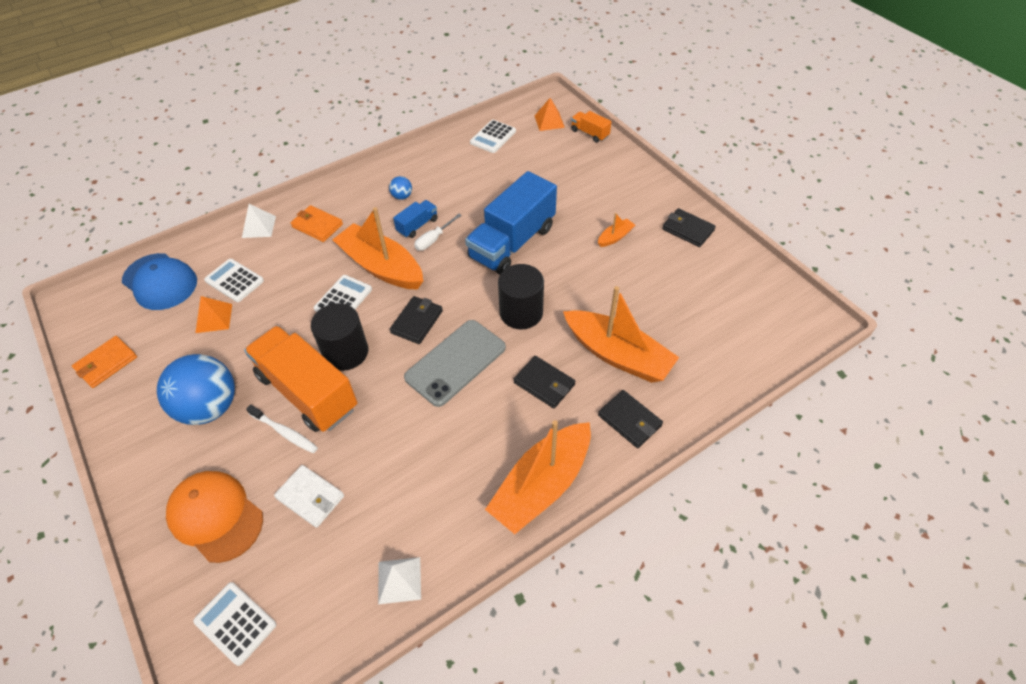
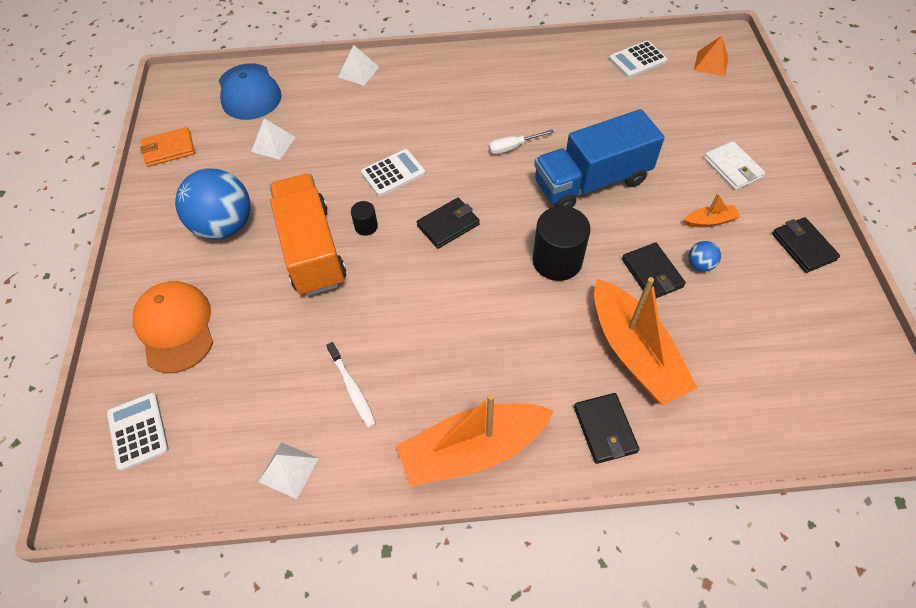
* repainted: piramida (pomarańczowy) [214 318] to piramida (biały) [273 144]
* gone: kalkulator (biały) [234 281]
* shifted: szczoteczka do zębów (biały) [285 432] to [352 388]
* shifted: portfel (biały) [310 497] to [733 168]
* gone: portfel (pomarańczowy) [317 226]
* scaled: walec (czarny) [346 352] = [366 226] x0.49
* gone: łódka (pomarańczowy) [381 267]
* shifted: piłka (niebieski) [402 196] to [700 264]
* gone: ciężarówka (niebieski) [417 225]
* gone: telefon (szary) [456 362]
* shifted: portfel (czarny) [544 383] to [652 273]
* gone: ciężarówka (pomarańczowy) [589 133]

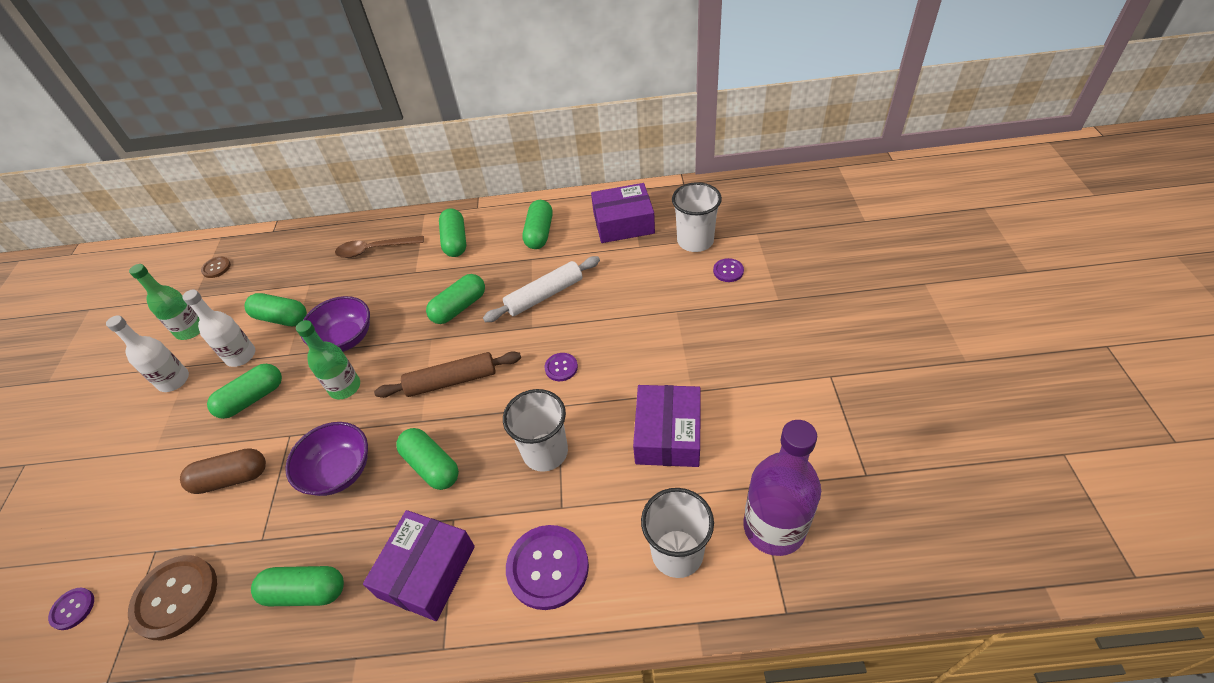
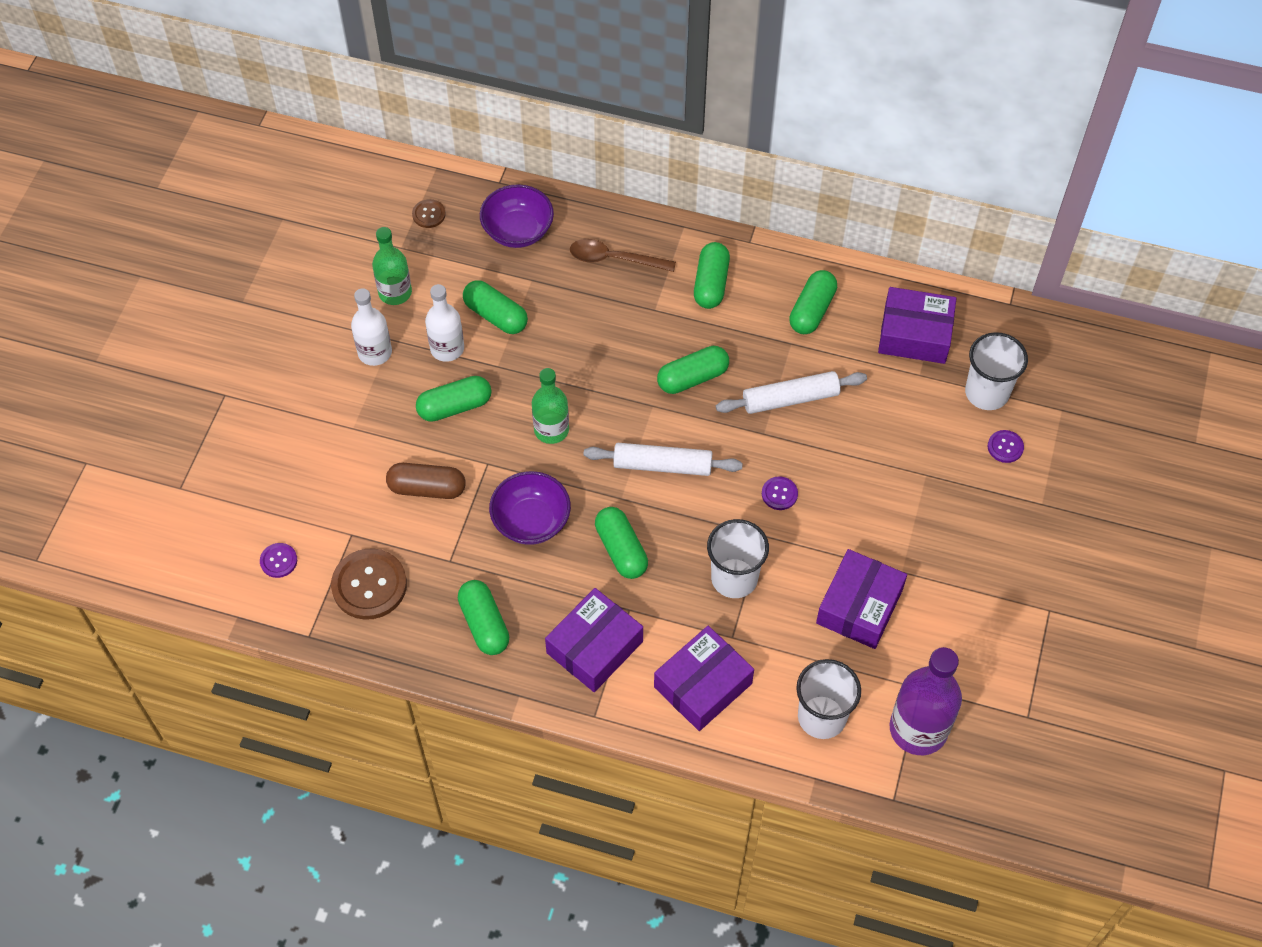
* rotated: kapsułka (zielony) [305 592] = [484 624] 45 degrees clockwise
* shifted: miska (fioletowy) [345 338] to [518 231]
* repainted: wałek do ciasta (brązowy) [451 381] to wałek do ciasta (biały) [662 465]
* swapped: guzik (fioletowy) [548 567] to pudełko (fioletowy) [702 685]

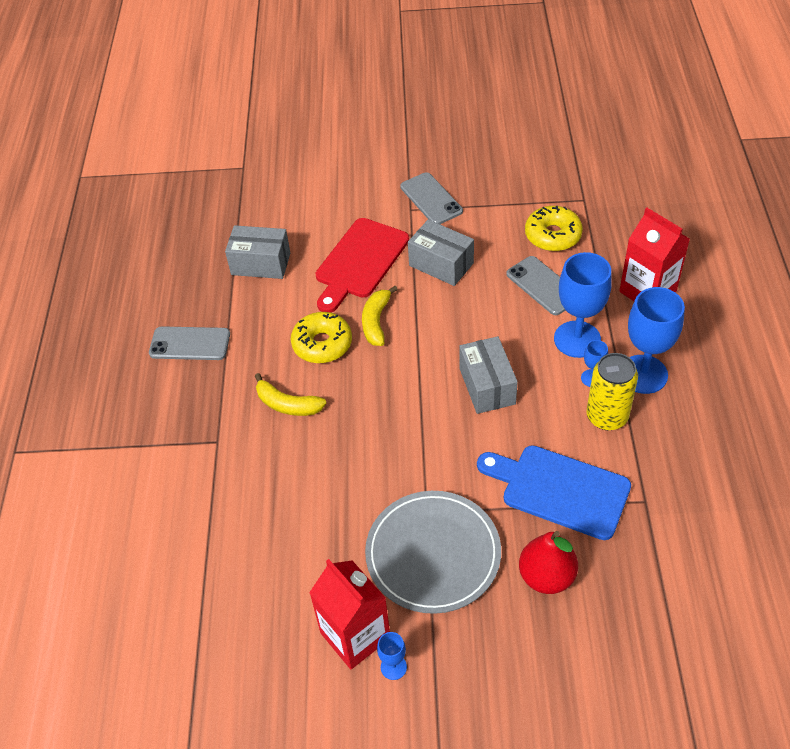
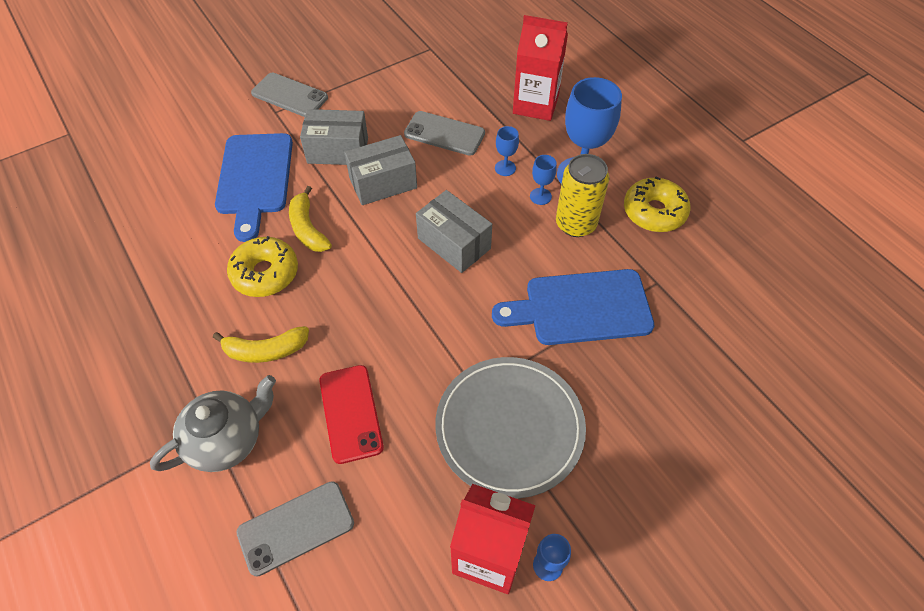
* shifted: telefon (szary) [190 344] to [296 527]
* shifted: pudełko (szary) [261 264] to [383 183]
* repainted: deska do krojenia (czerwony) [359 262] to deska do krojenia (niebieski) [254 179]
* gone: gruszka (czerwony) [546 576]
* shifted: donut (żółty) [552 235] to [654 212]
* scaled: kielich (niebieski) [577 339] = [505 168] x0.46
* new: imbryk (szary) [227 439]
* new: telefon (czerwony) [351 413]

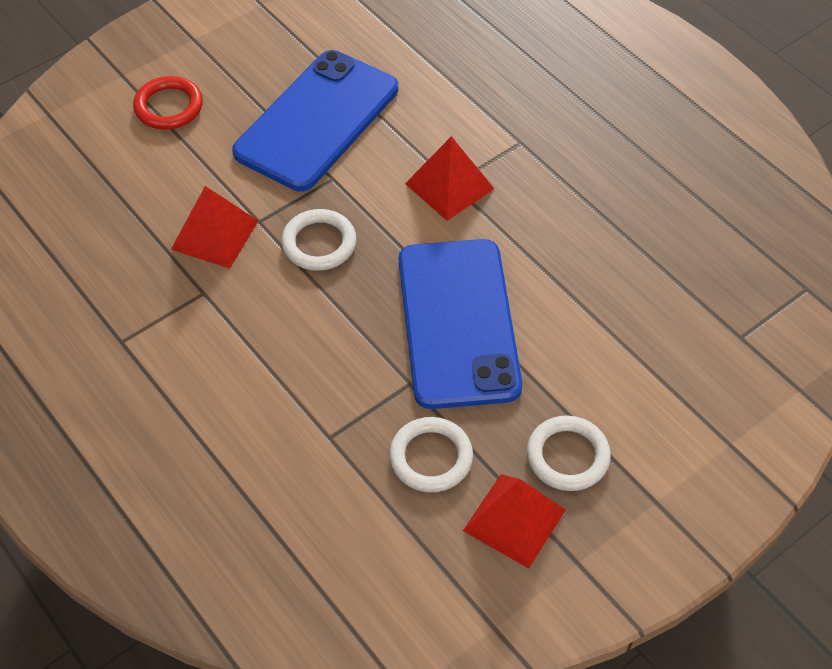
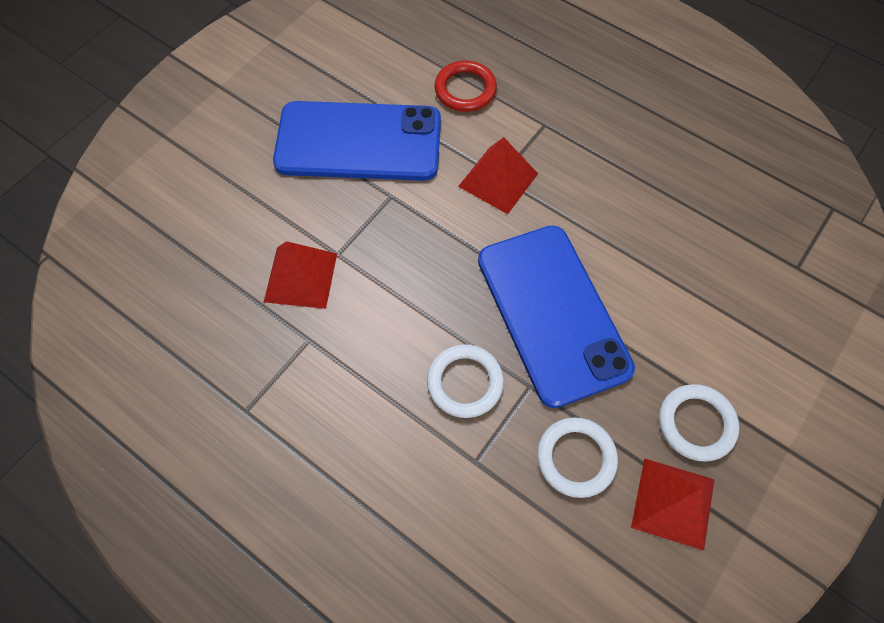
* shifted: pierścień (czerwony) [169 107] to [465 89]
* rotated: telefon (niebieski) [317 120] = [359 142] 75 degrees clockwise
* shifted: pierścień (biały) [319 243] to [465 382]

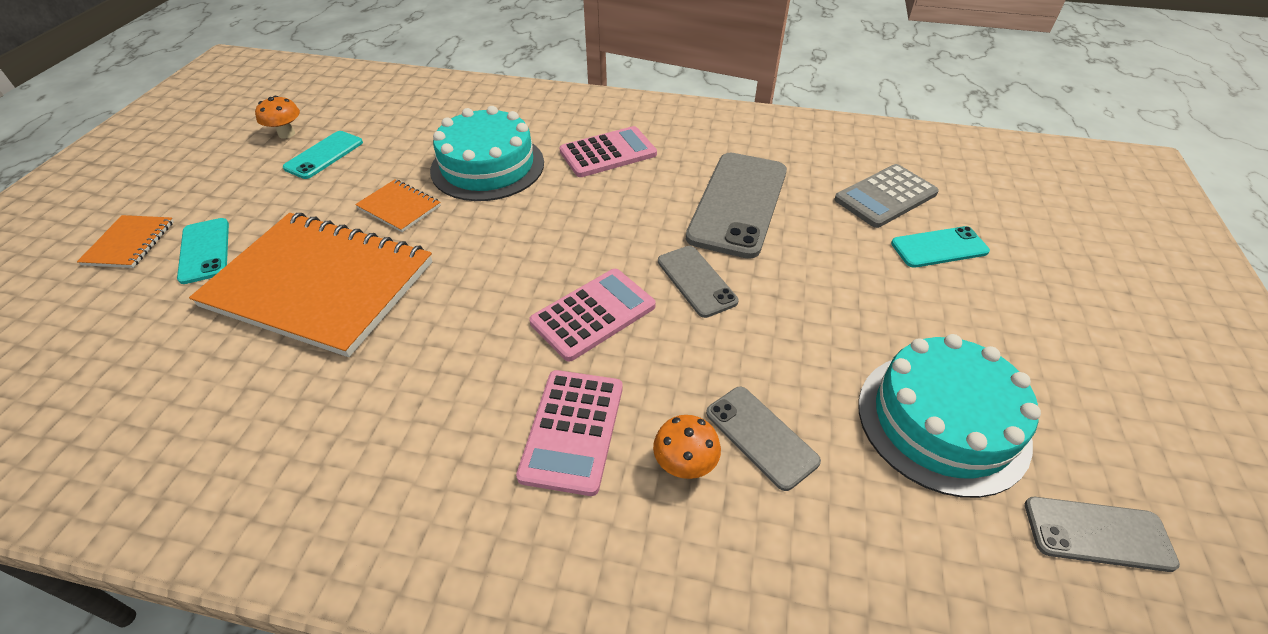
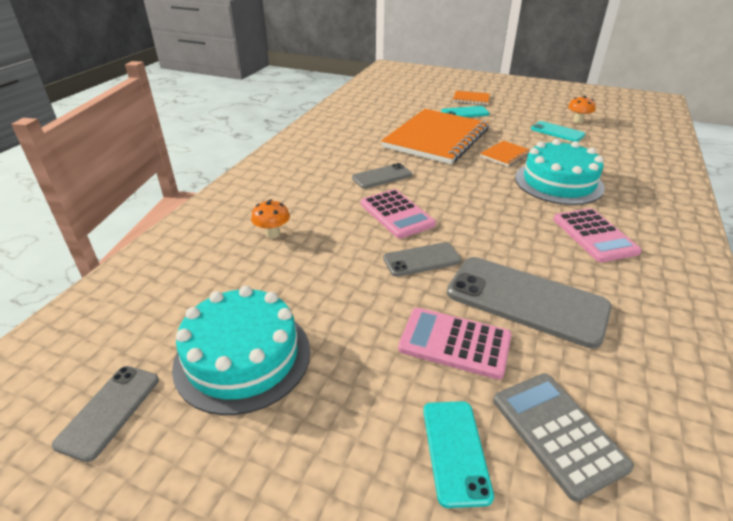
* shifted: kalkulator (różowy) [573 430] to [454 343]
* shifted: telefon (szary) [761 436] to [382 176]

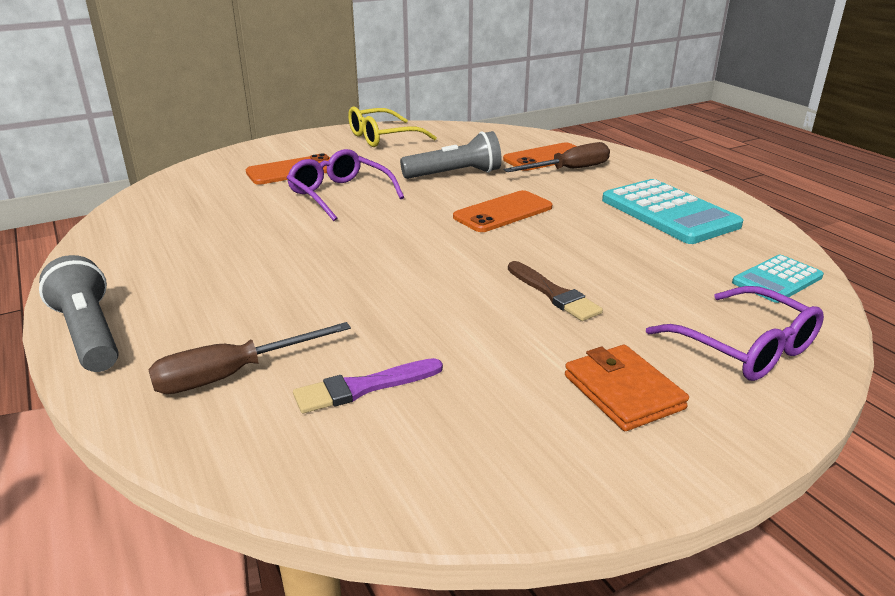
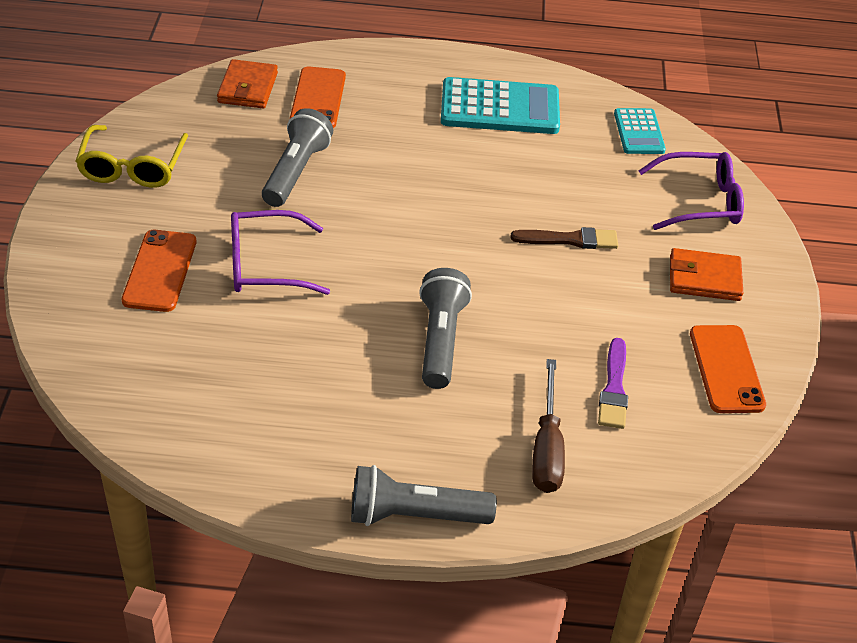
* shifted: telefon (pomarańczowy) [503 212] to [726 369]
* gone: śrubokręt (brązowy) [569 170]
* new: portfel (pomarańczowy) [248 88]
* new: latarka (szary) [440 340]

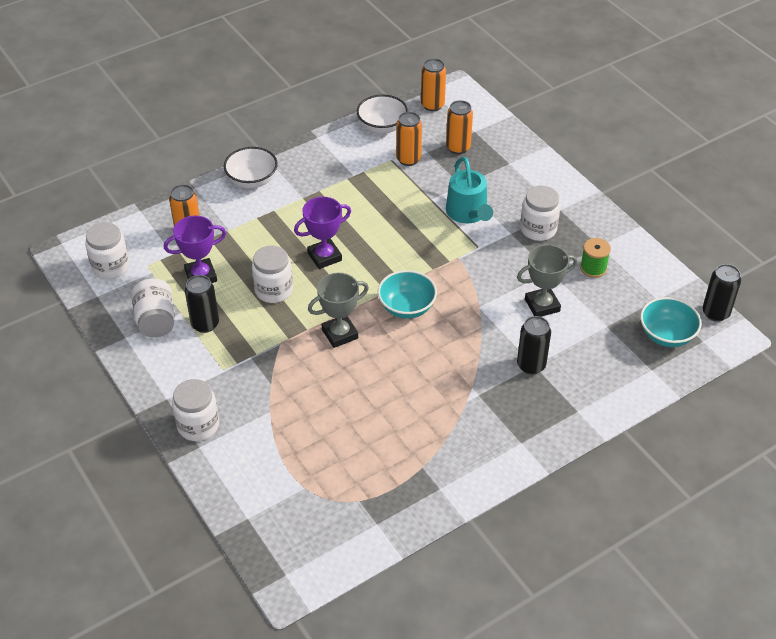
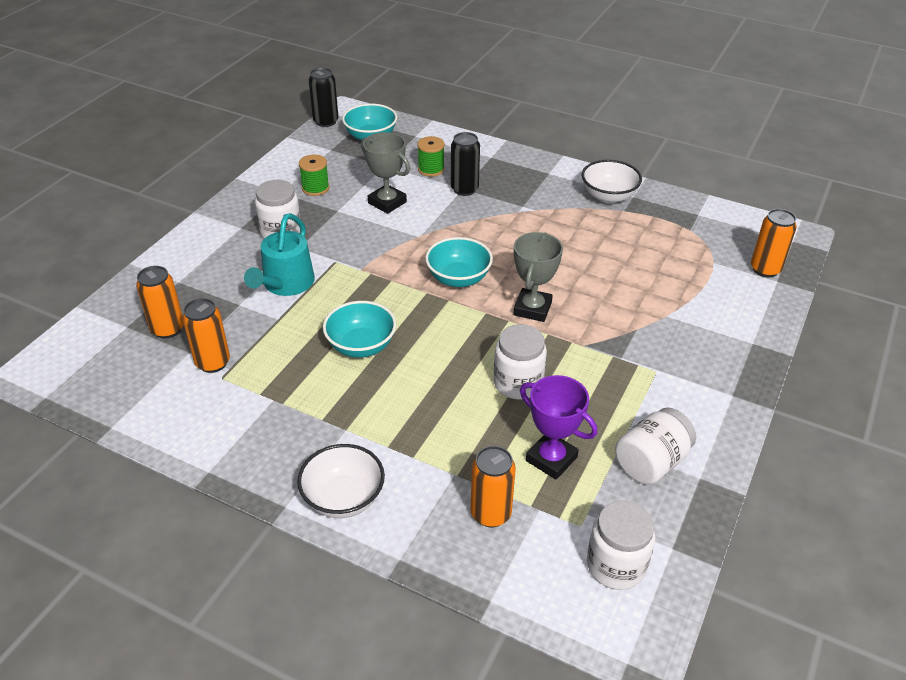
* gone: słoik (biały) [198 425]
* gone: puszka (czarny) [205 324]
* gone: puchar (fioletowy) [324 256]
* rotated: puchar (szary) [340 334] = [532 309] 75 degrees clockwise
* shifted: miska (biały) [382 127] to [608 196]
* shifted: puszka (pomarańczowy) [432 105] to [765 269]
* rotated: konewka (turkusowy) [468 213] = [286 284] 150 degrees clockwise
* new: miska (turkusowy) [361 346]
* new: szpulka (zielony) [431 169]

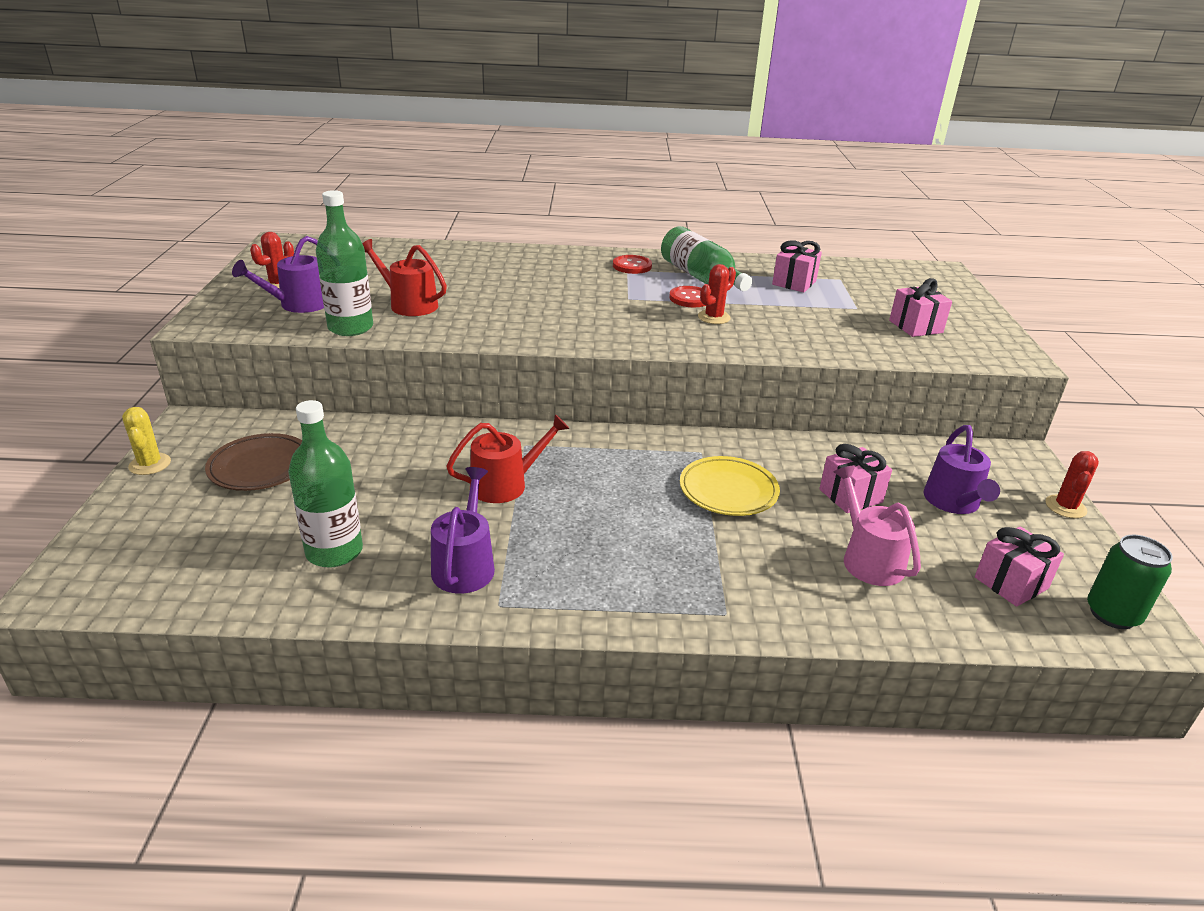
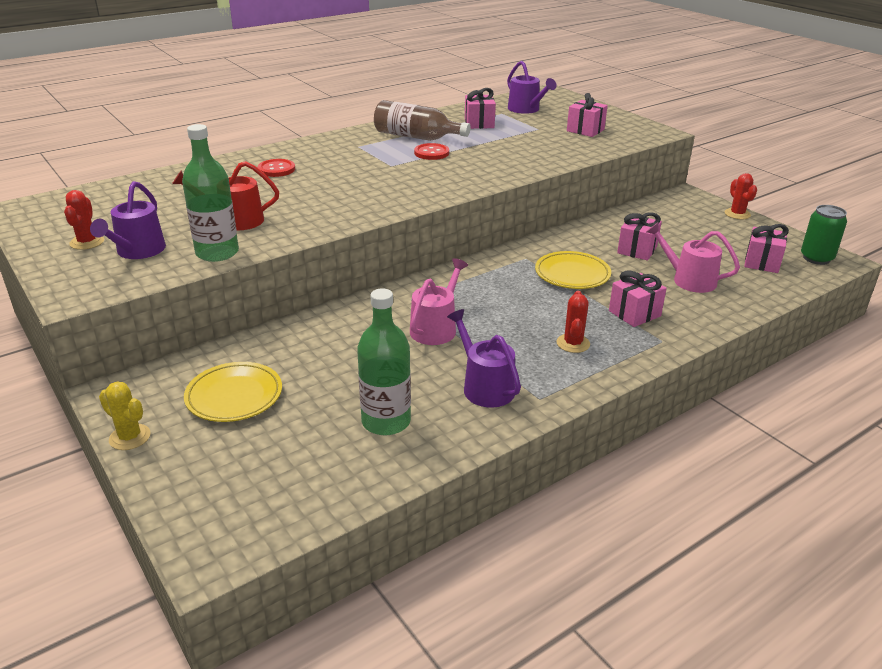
* repainted: talerz (brązowy) [260 467] to talerz (żółty) [234 396]
* repainted: konewka (czerwony) [505 484] to konewka (różowy) [436 328]
* shifted: guzik (czerwony) [632 266] to [276 169]
* repainted: butelka (zielony) [701 278] to butelka (brązowy) [416 137]
* shifted: kaktus (czerwony) [714 317] to [573 343]
* shifted: konewka (fioletowy) [953 502] to [526 109]
* new: prezent (różowy) [634 313]

